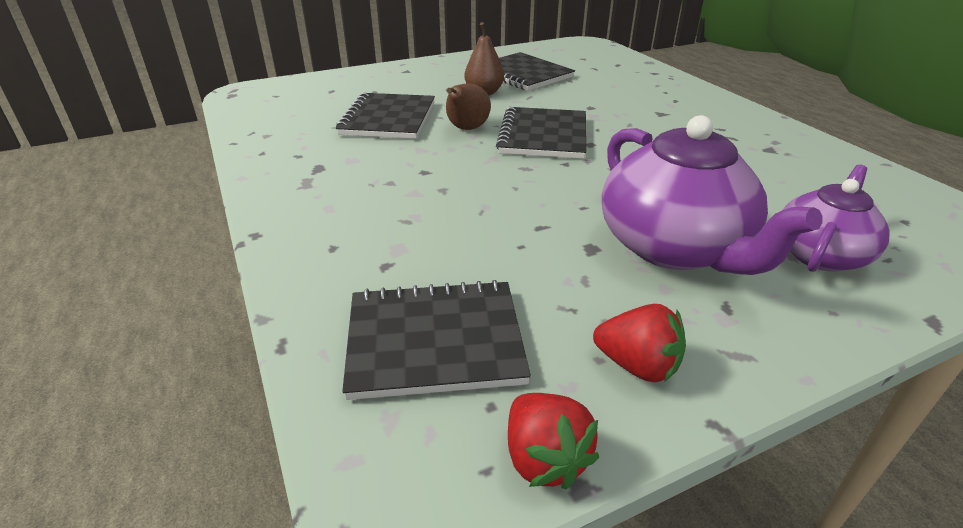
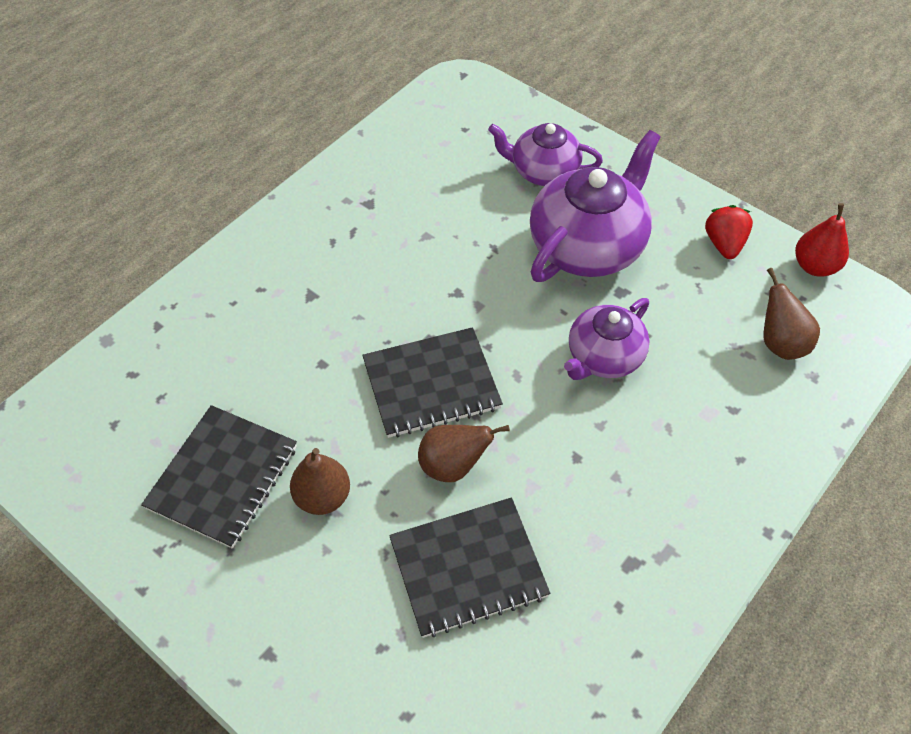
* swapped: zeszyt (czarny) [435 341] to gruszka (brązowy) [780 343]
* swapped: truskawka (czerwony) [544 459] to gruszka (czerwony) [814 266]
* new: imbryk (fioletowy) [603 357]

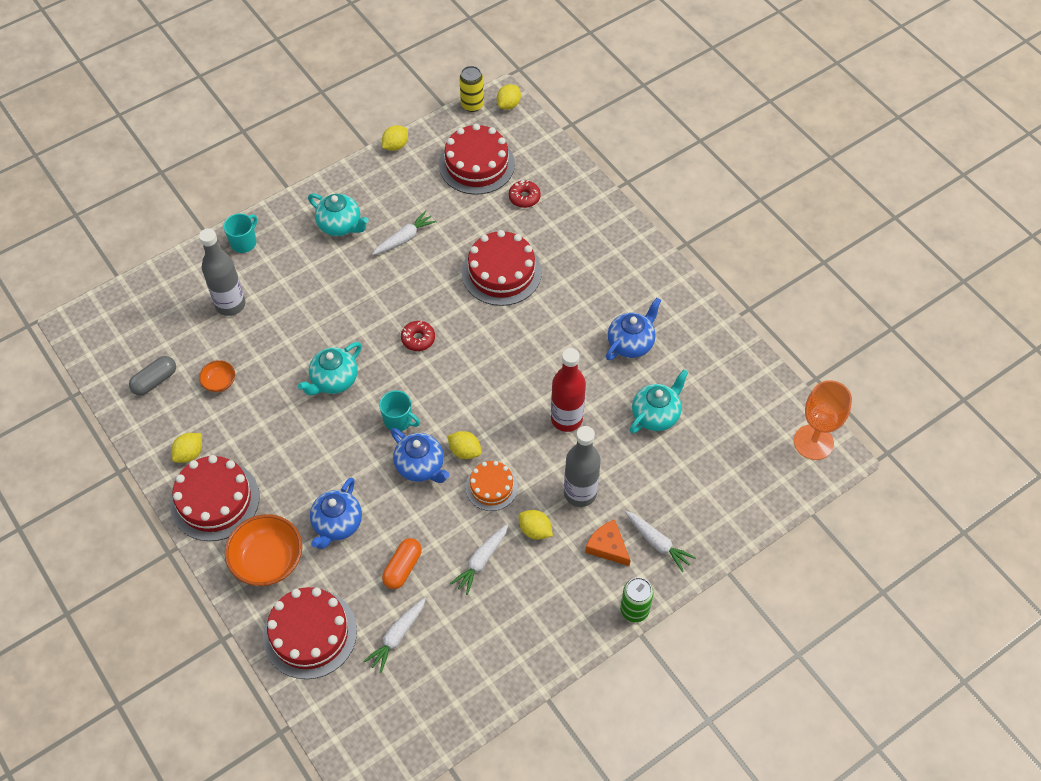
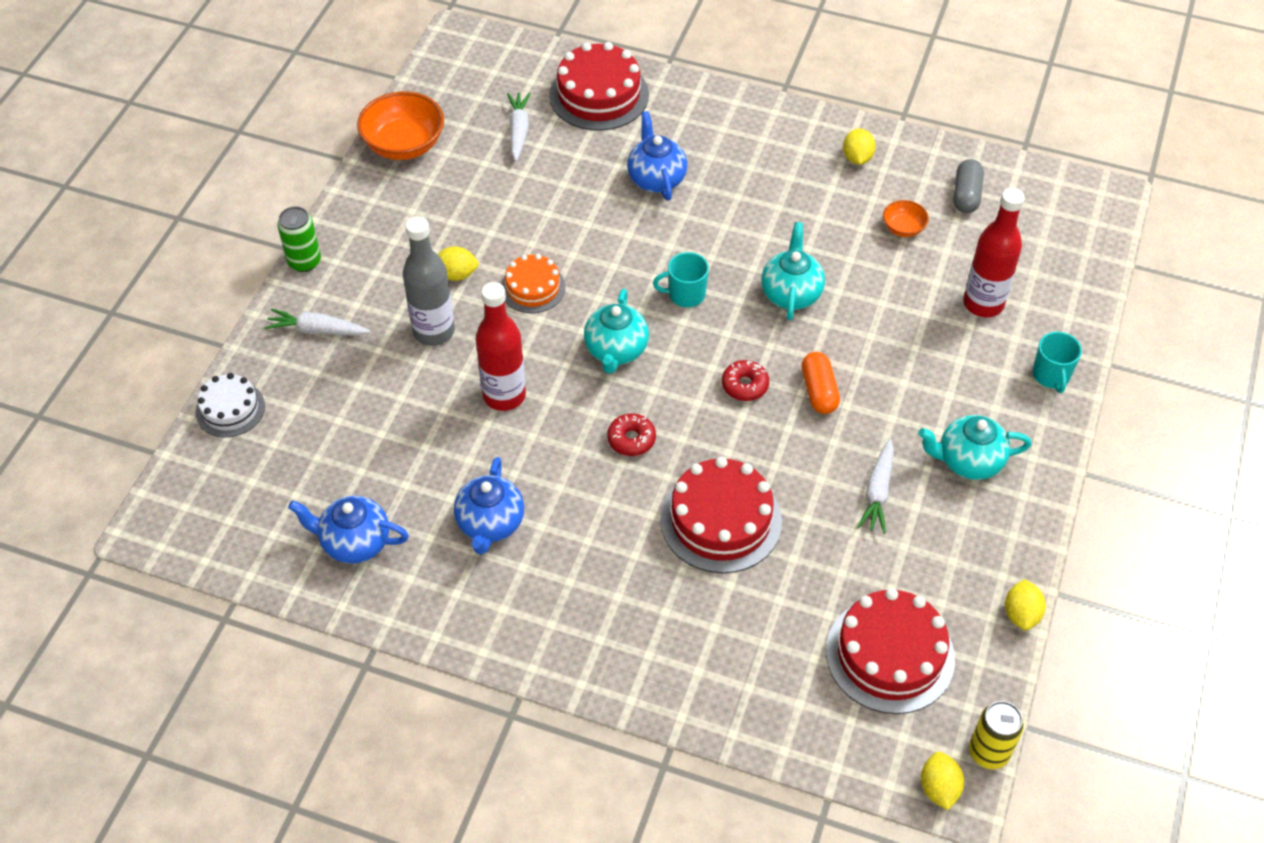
* gone: tort (czerwony) [215 500]
* repainted: butelka (szary) [230 304] to butelka (czerwony) [983 303]
* shifted: miska (pomarańczowy) [268 560] to [404 145]
* shifted: kapsułka (pomarańczowy) [403 568] to [819 391]
* shifted: imbryk (niebieski) [421 466] to [354 542]
* gone: cytryna (żółty) [465 451]
* gone: marchewka (biały) [481 561]
* shifted: donut (czerwony) [524 197] to [631 439]
* gone: ser (pomarańczowy) [608 546]
* shifted: imbryk (turkusowy) [656 415] to [616 351]
* gone: kielich (pomarańczowy) [813 442]
* new: tort (biały) [230 409]

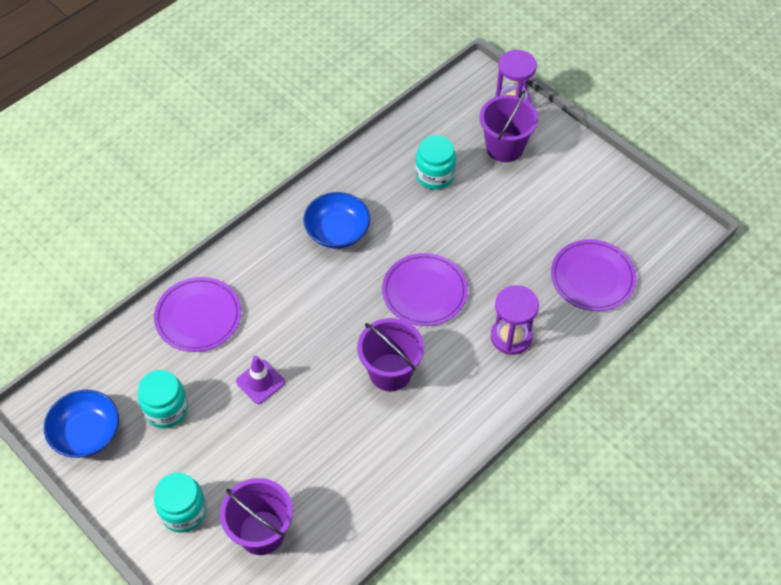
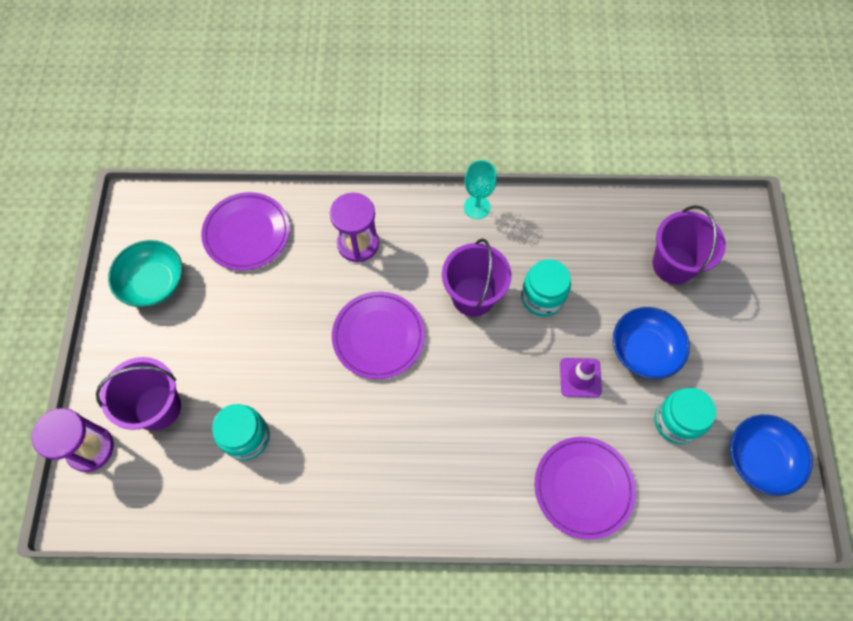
* shifted: słoik (turkusowy) [183 511] to [542 297]
* shifted: miska (niebieski) [337 231] to [644 350]
* new: miska (turkusowy) [153 283]
* new: kielich (turkusowy) [477 207]

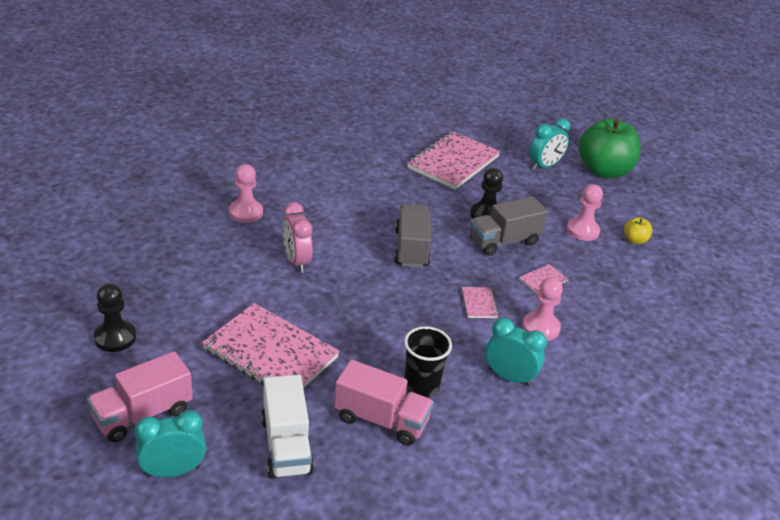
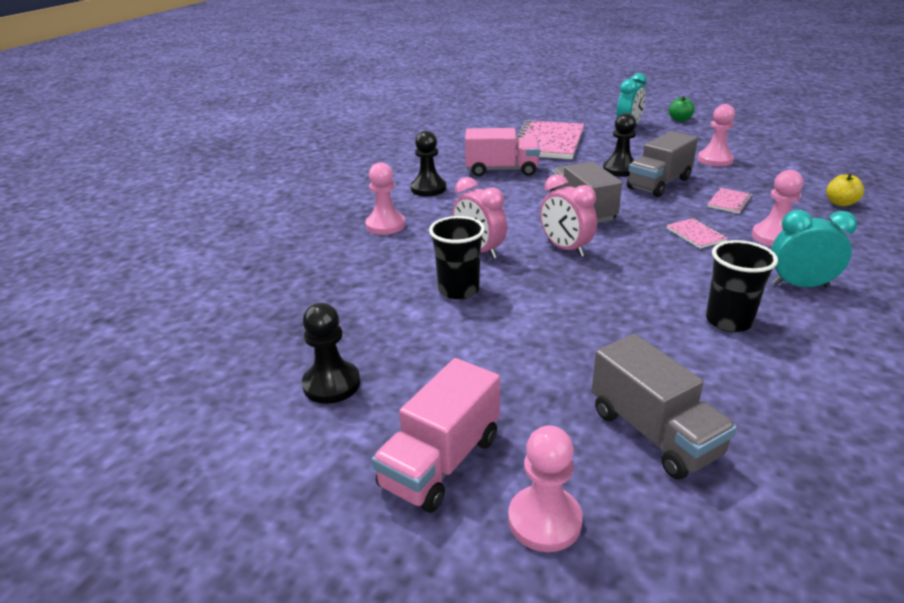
* swapped: budzik (turkusowy) [173 471] to pionek (różowy) [544 520]
* gone: zeszyt (różowy) [270 353]
* repainted: ciężarówka (biały) [286 445] to ciężarówka (szary) [654 433]
* shifted: ciężarówka (różowy) [381 420] to [501 170]
* scaled: jabłko (zielony) [604 171] = [679 119] x0.41
* shifted: jabłko (żółty) [635 240] to [840 203]
* new: pionek (czarny) [428 189]
* new: szklanka (czarny) [458 290]
* new: budzik (różowy) [565 248]

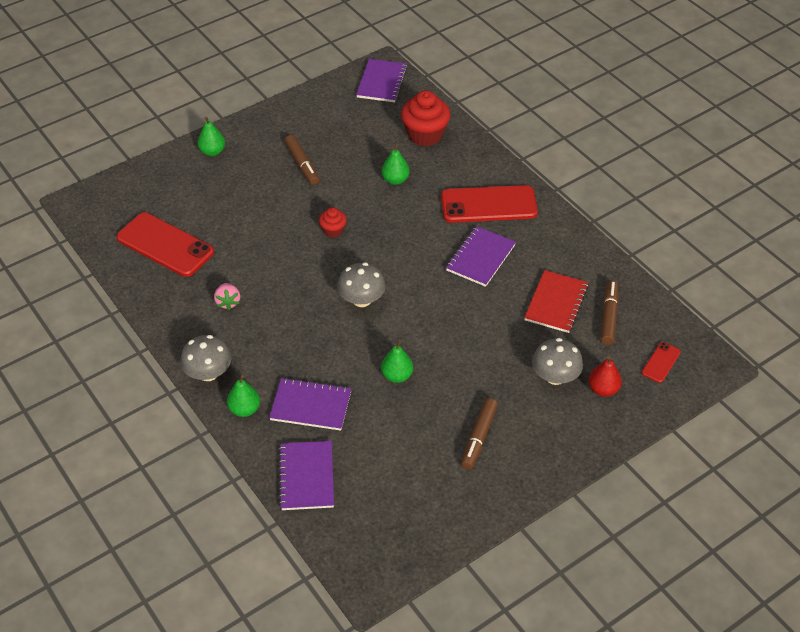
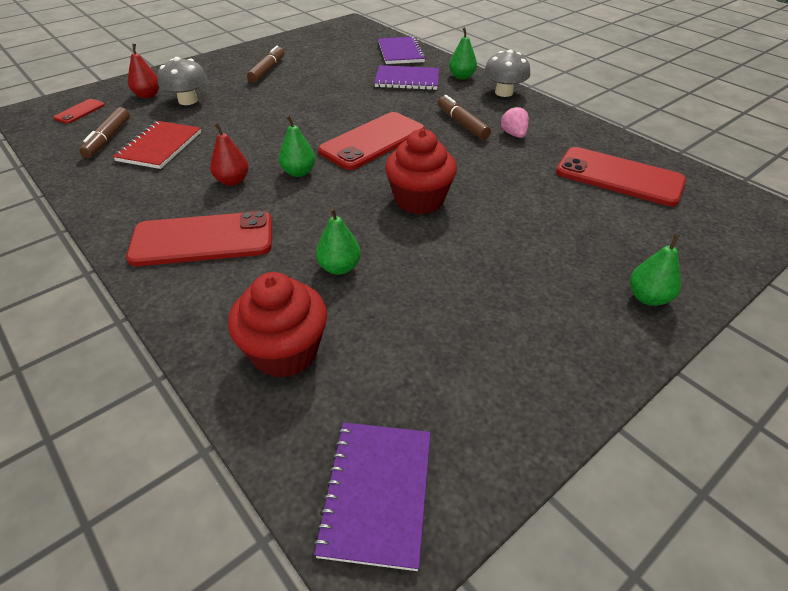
* shifted: flamaster (brązowy) [302 164] to [462 124]
* scaled: muffinka (czerwony) [333 230] = [419 200] x1.90
* swapped: grzyb (szary) [361 300] to telefon (czerwony) [373 141]
* shifted: gruszka (zielony) [397 376] to [298 172]
* swapped: zeszyt (fioletowy) [480 258] to gruszka (czerwony) [232 181]

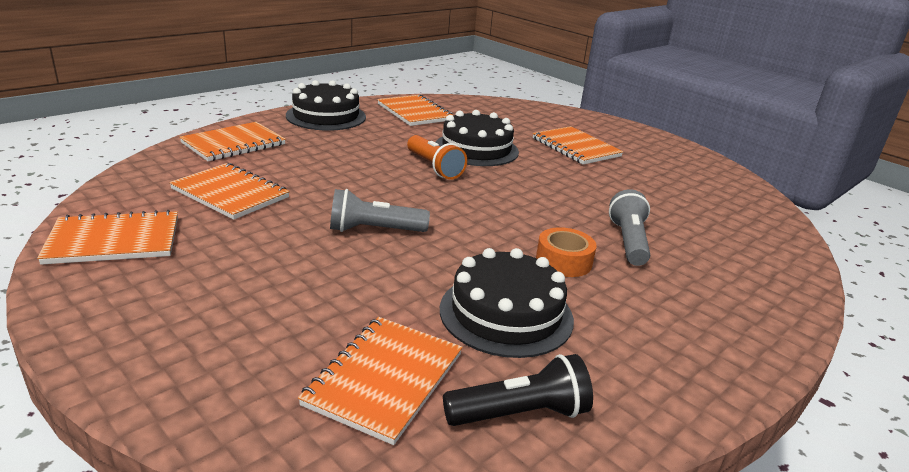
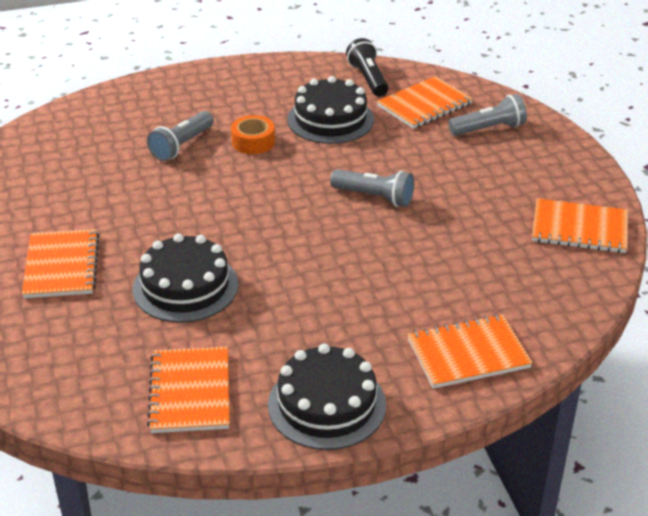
* gone: zeszyt (pomarańczowy) [230 193]
* gone: latarka (pomarańczowy) [434 167]
* rotated: latarka (czarny) [520 413] = [368 79] 60 degrees clockwise
* new: latarka (szary) [488 129]

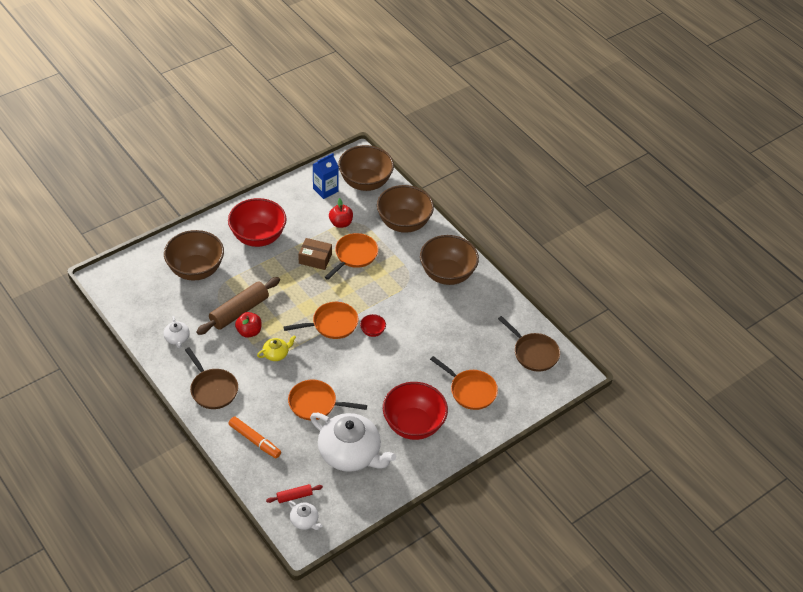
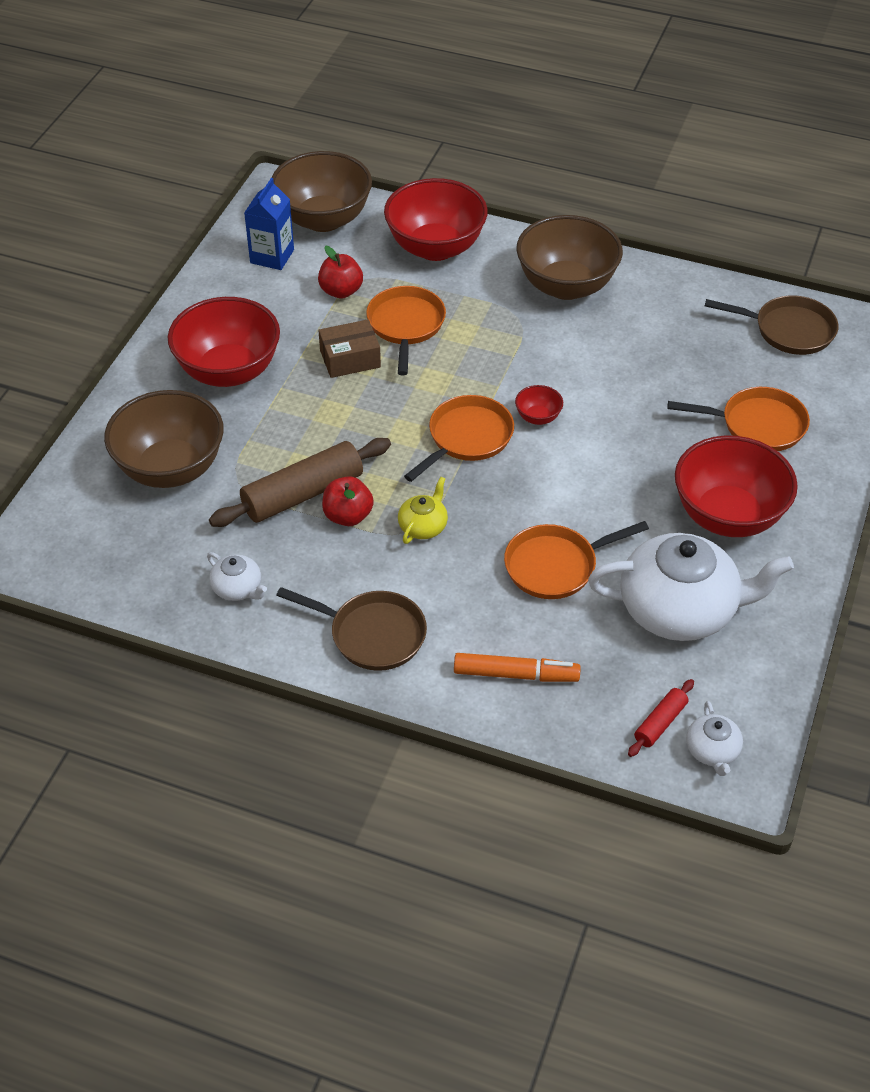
* rotated: wałek do ciasta (brązowy) [239 311] = [303 494] 45 degrees clockwise
* rotated: imbryk (biały) [304 521] = [712 751] 75 degrees clockwise
* repainted: miska (brązowy) [404 223] to miska (czerwony) [435 247]

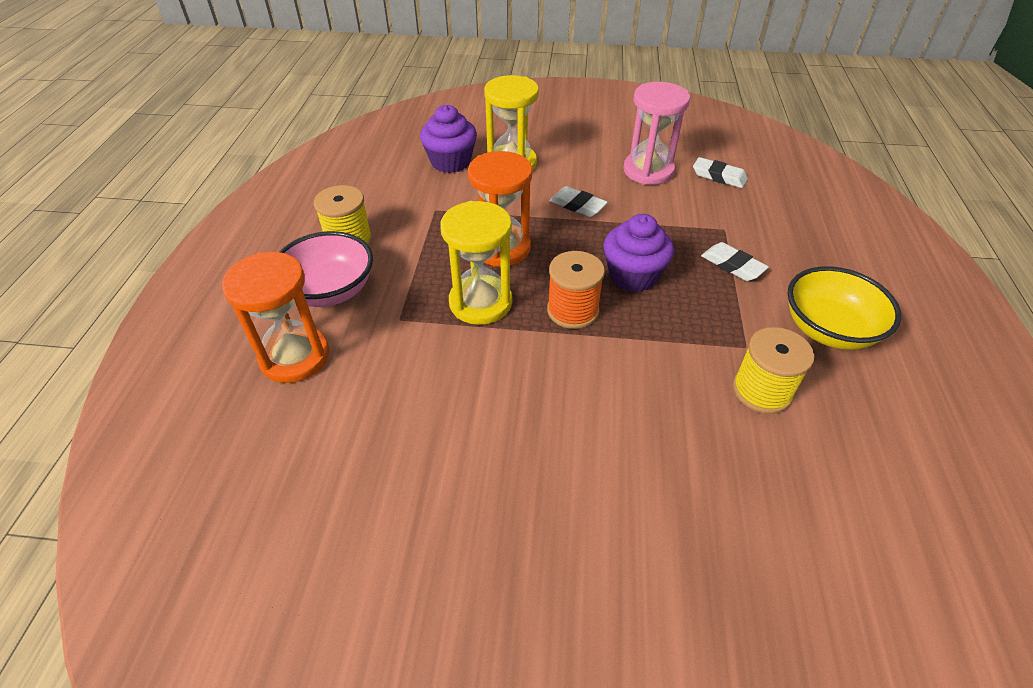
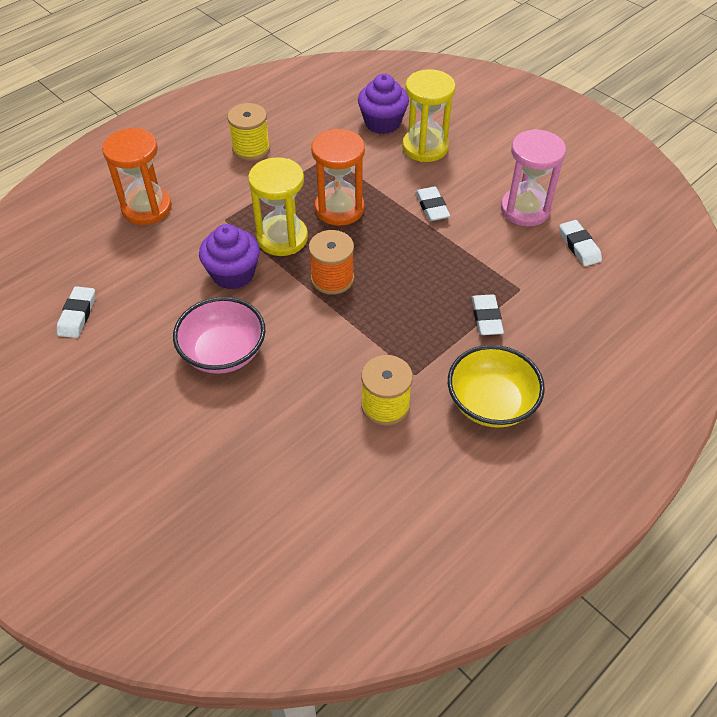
* shifted: miska (różowy) [330 290] to [223 352]
* shifted: muffinka (fioletowy) [633 276] to [233 274]
* new: gumka do mazania (biały) [77 315]

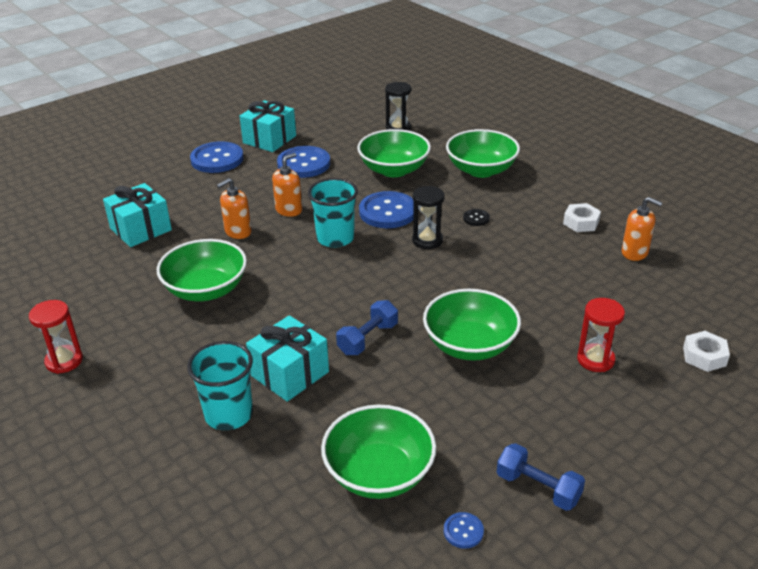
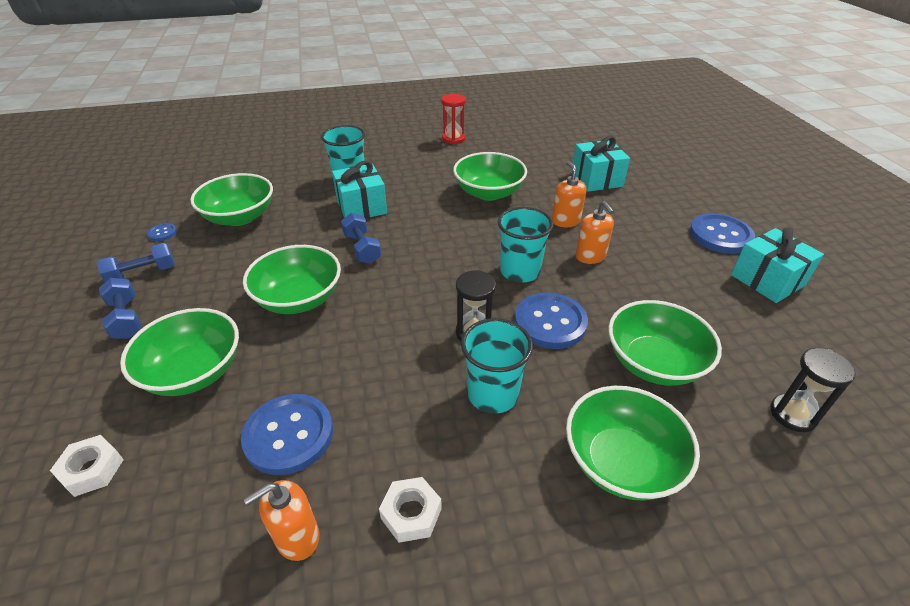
* shifted: guzik (niebieski) [304 164] to [289 435]
* swapped: guzik (czarny) [476 218] to szklanka (turkusowy) [492 394]
* swapped: klepsydra (czerwony) [595 360] to miska (zielony) [194 372]
* new: hantel (niebieski) [126 318]

